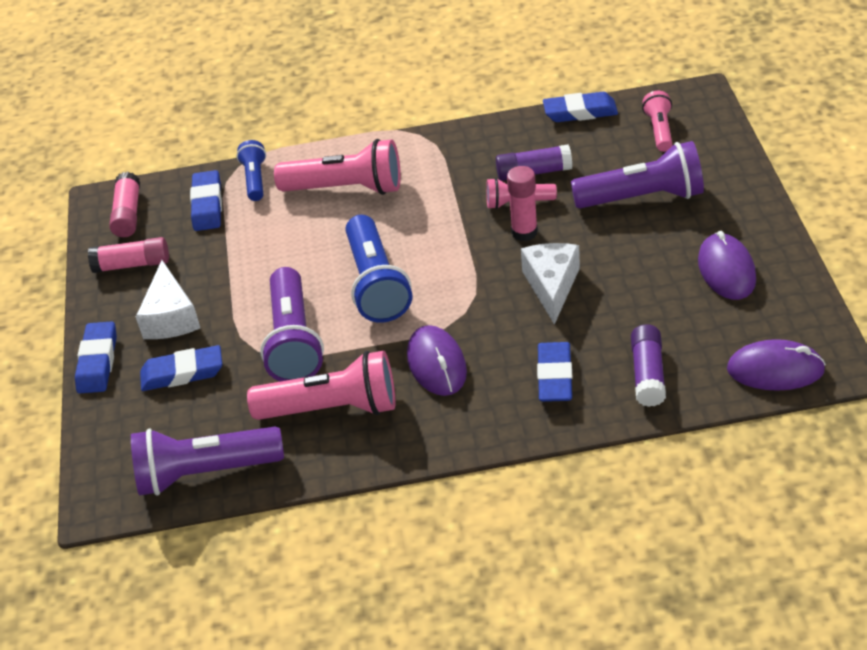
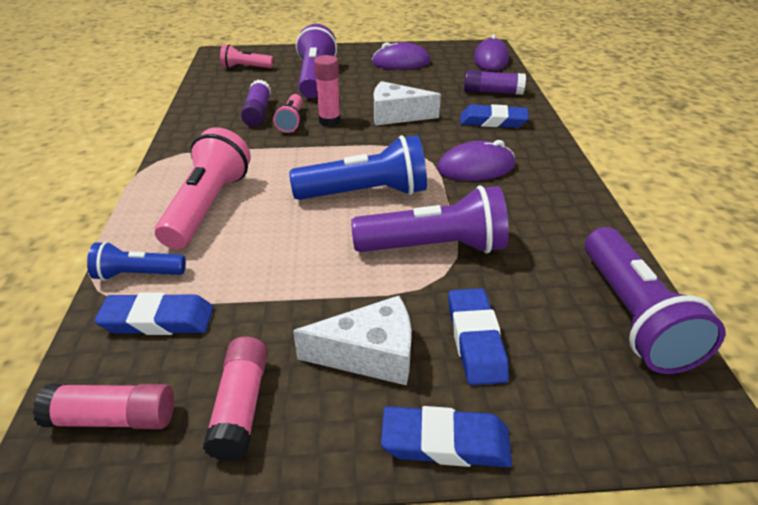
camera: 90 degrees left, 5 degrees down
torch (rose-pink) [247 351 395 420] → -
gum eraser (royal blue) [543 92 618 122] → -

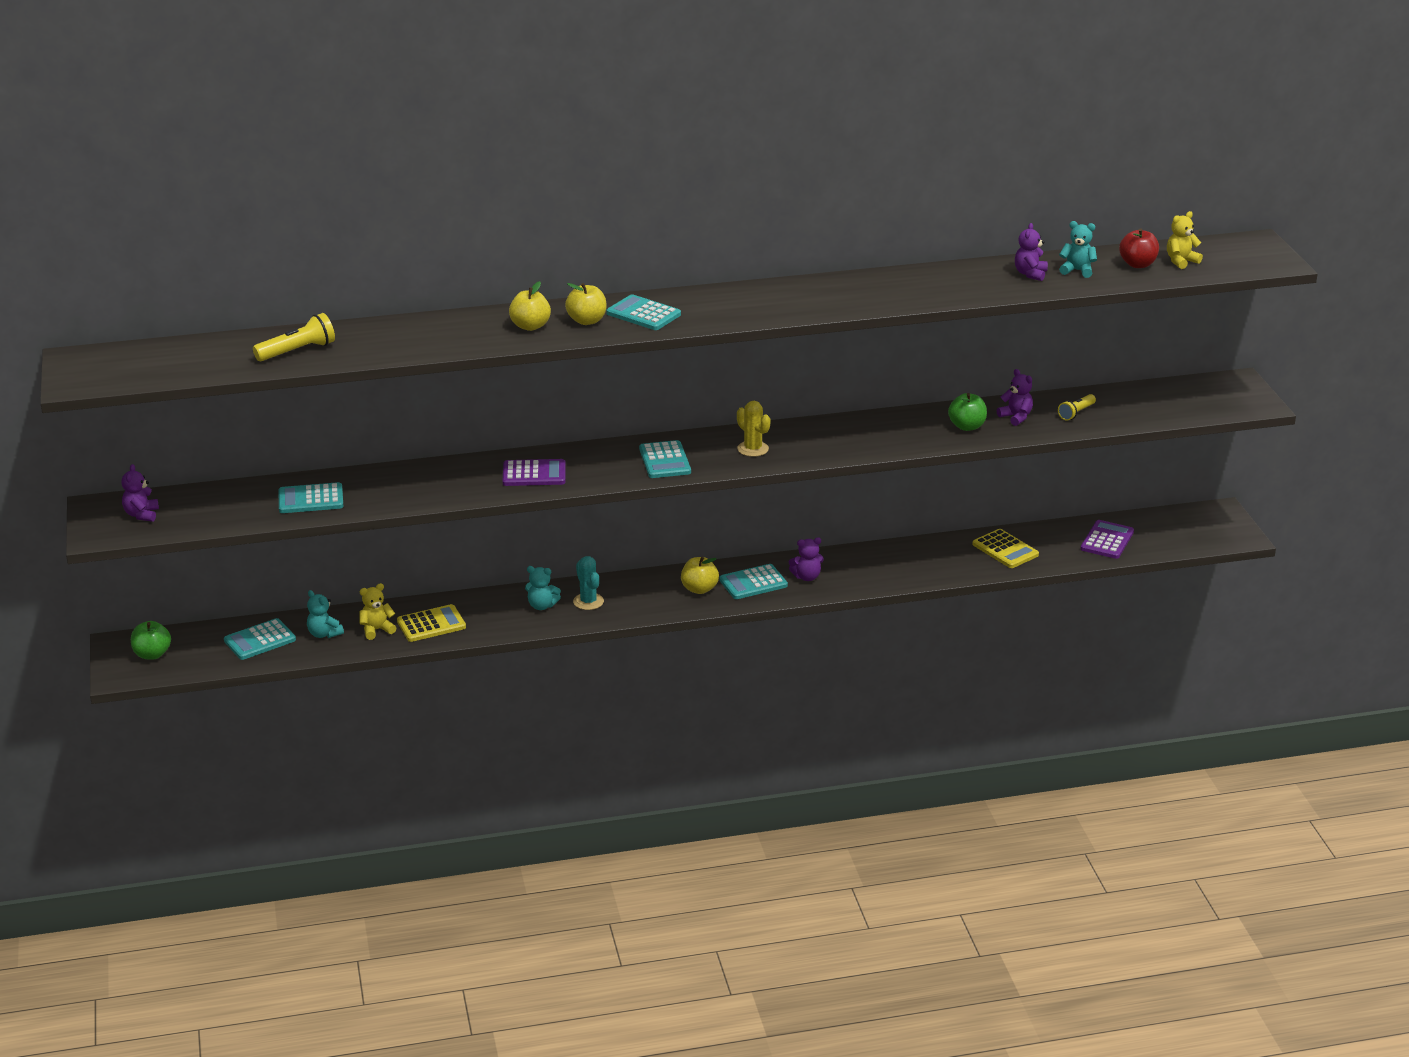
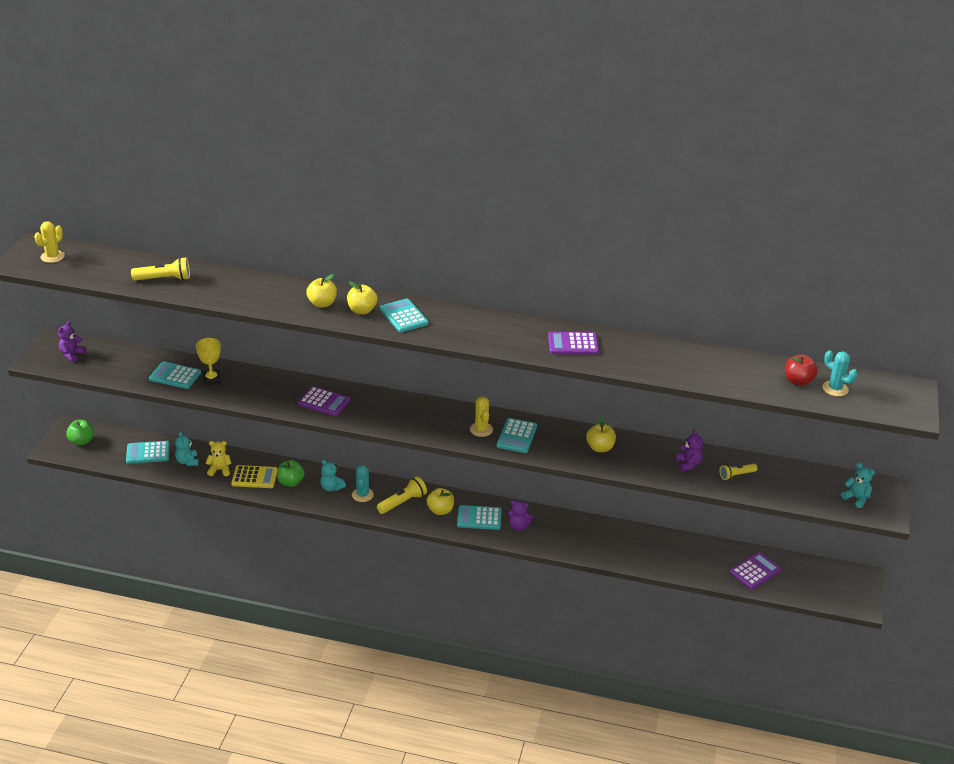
camera: 25 degrees right, 5 degrees up
calculator (turquoise) [639 440 691 478] → calculator (turquoise) [497 418 537 453], shifted
toy apple (green) [948 393 987 431] → toy apple (green) [277 460 305 487], shifted
calculator (golden) [972 529 1039 568] → -
teddy bear (purple) [1015 223 1048 281] → -
teddy bear (turquoise) [1059 221 1097 278] → teddy bear (turquoise) [841 463 875 508], shifted
teddy bear (golden) [1167 211 1203 269] → prickly plant (turquoise) [822 350 857 396]
- → prickly plant (golden) [34 221 65 263]
- → trophy (golden) [196 338 221 386]
- → torch (golden) [377 476 427 514]
- → calculator (purple) [548 332 599 355]
- → toy apple (golden) [586 416 616 452]

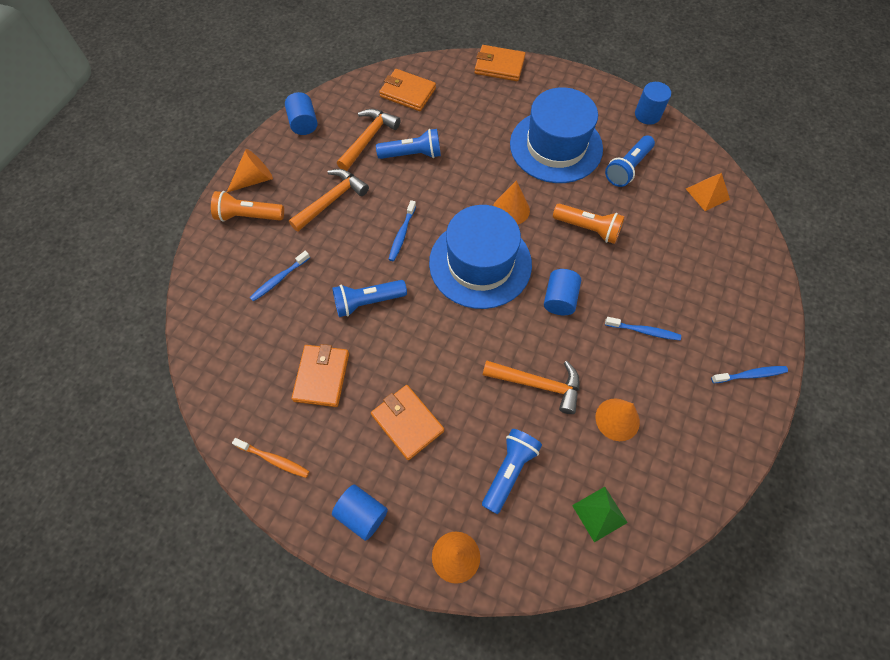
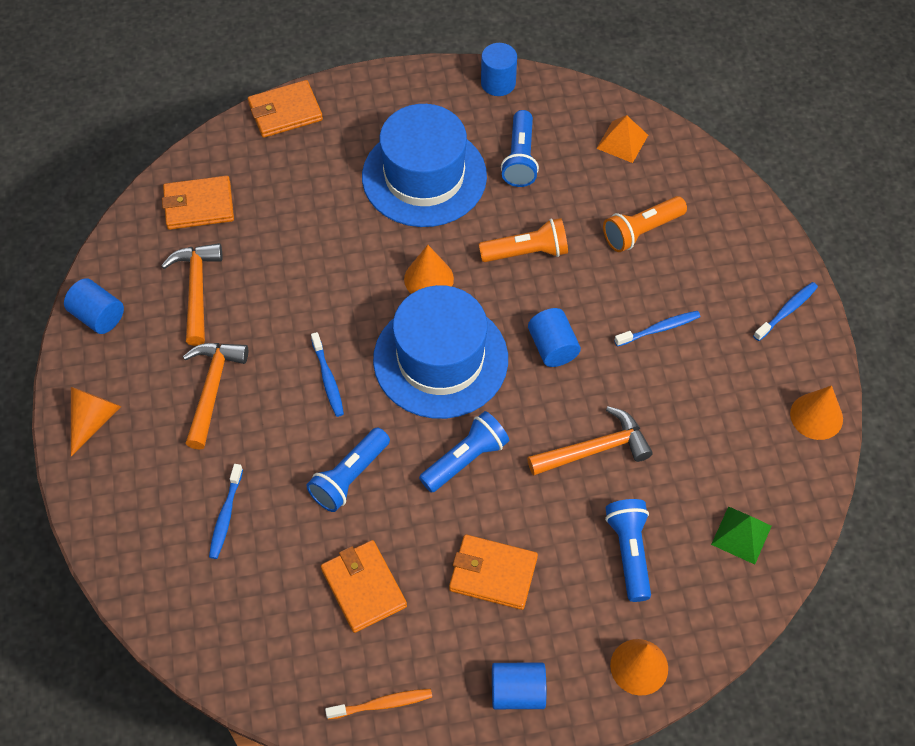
camera: 35 degrees left, 5 degrees down
torch (orange-coloured) [211 191 284 222] → torch (orange-coloured) [603 196 687 252], shifted
torch (royal blue) [376 129 441 159] → torch (royal blue) [419 411 509 493], shifted
cone shape (orange-coloured) [595 398 640 441] → cone shape (orange-coloured) [790 385 843 440], shifted

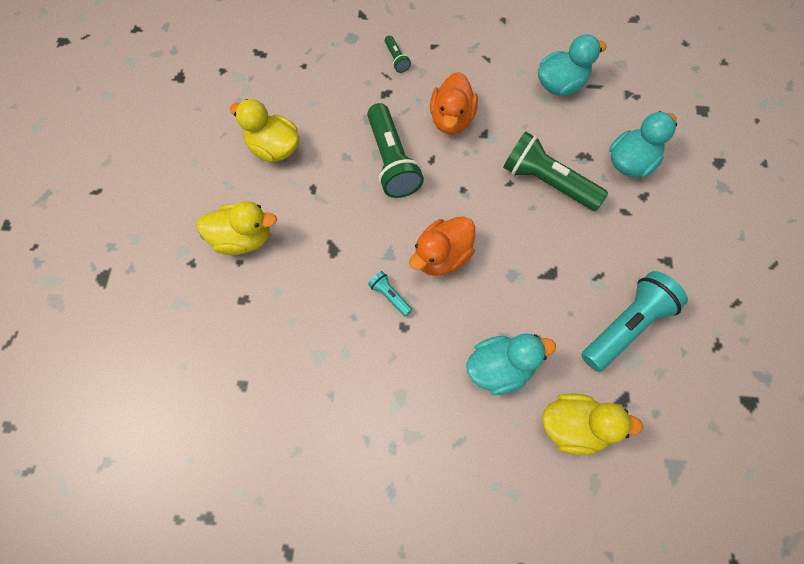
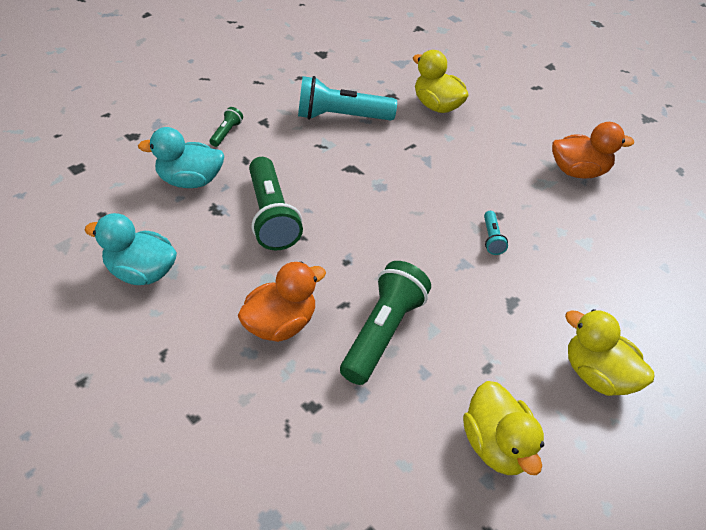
camera: 140 degrees left, 20 degrees down
torch (green) [385 35 411 73] → torch (green) [210 107 243 147], shifted
toy duck (orange-coloured) [409 216 475 276] → toy duck (orange-coloured) [552 122 634 179], shifted
toy duck (turquoise) [466 333 556 395] → -

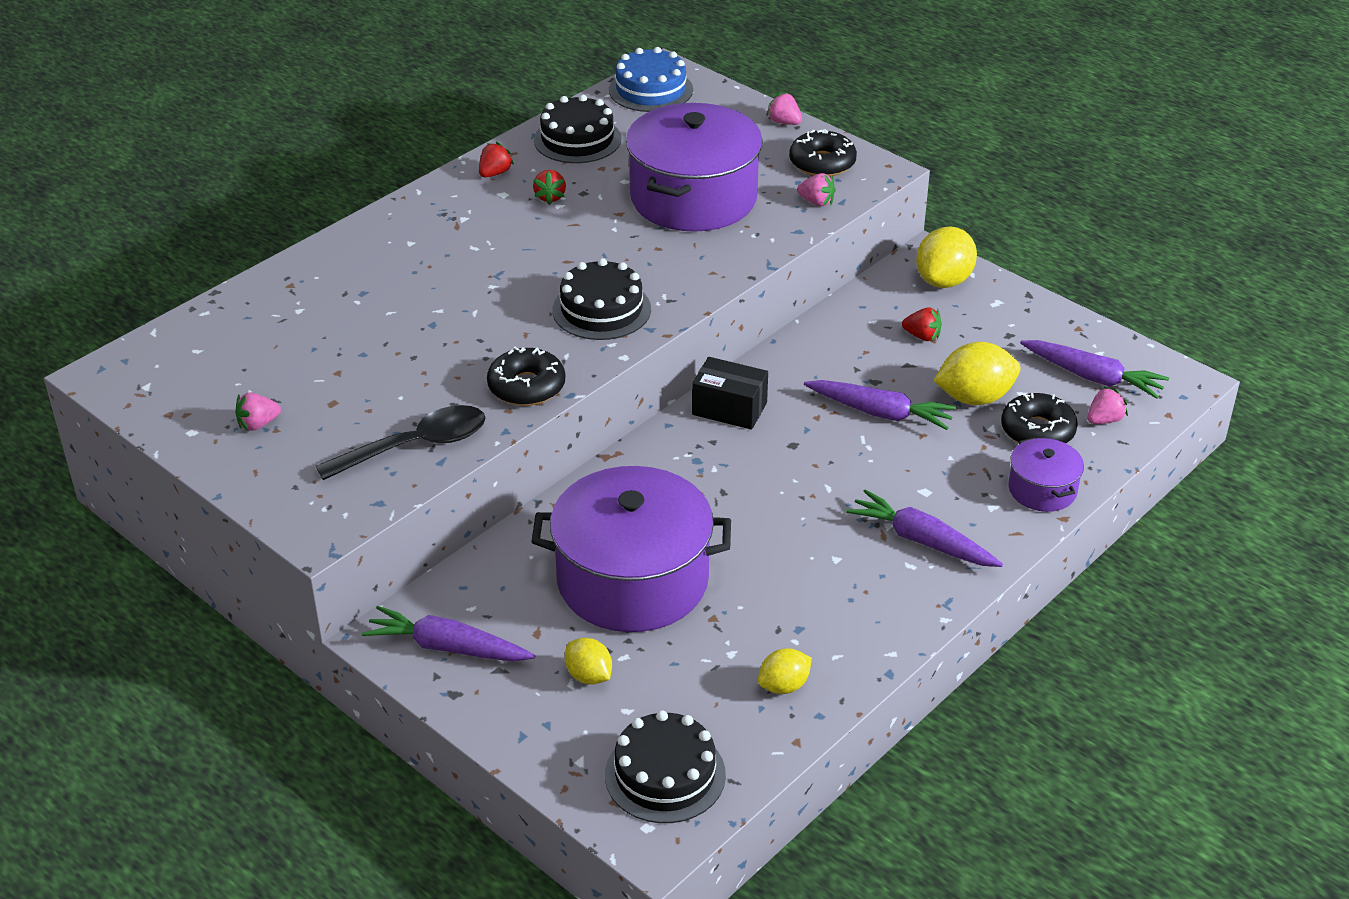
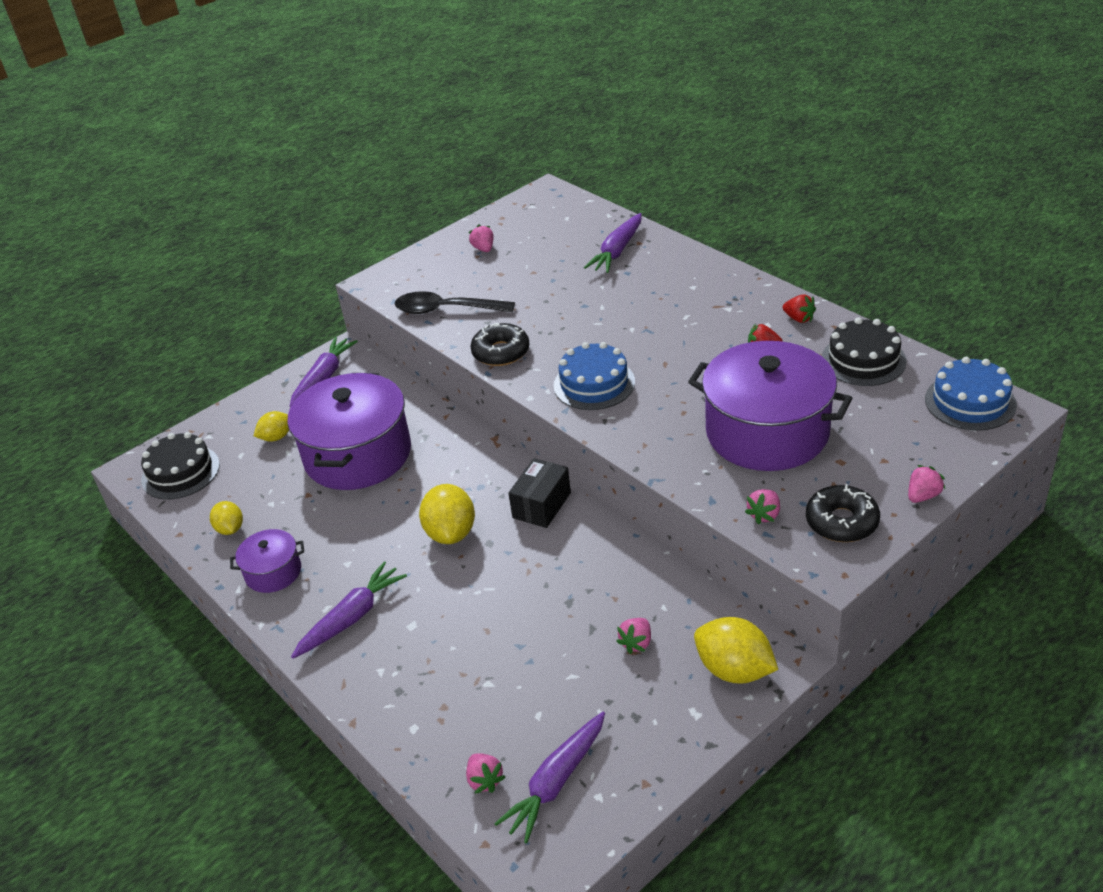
camera: 100 degrees right, 0 degrees up
spoon (black) [316 405 485 480] → spoon (black) [395 291 515 314], 120 degrees clockwise
gateau (black) [552 258 651 340] → gateau (royal blue) [554 342 635 410]
root vegetable (purple) [804 380 957 430] → root vegetable (purple) [584 213 642 273], shifted
berry (red) [902 307 942 341] → berry (rose-pink) [616 618 651 654]
lemon (golden) [933 342 1021 405] → lemon (golden) [419 484 475 544], shifted
glazed donut (black) [1001 393 1078 443] → -
stockpot (purple) [1008 437 1084 512] → stockpot (purple) [230 529 304 593], shifted

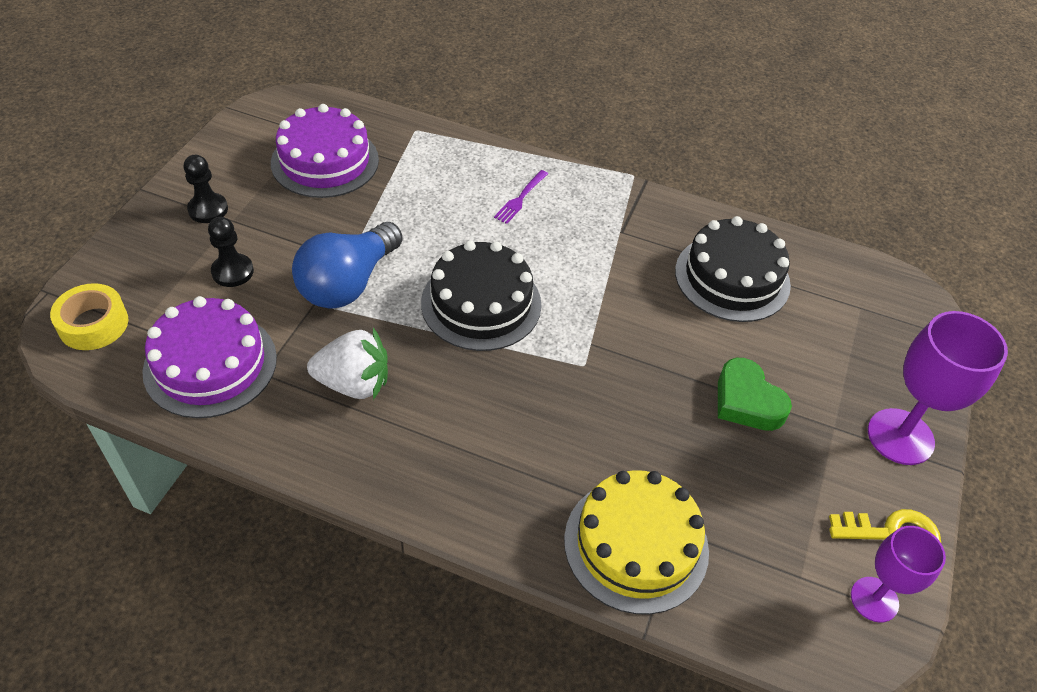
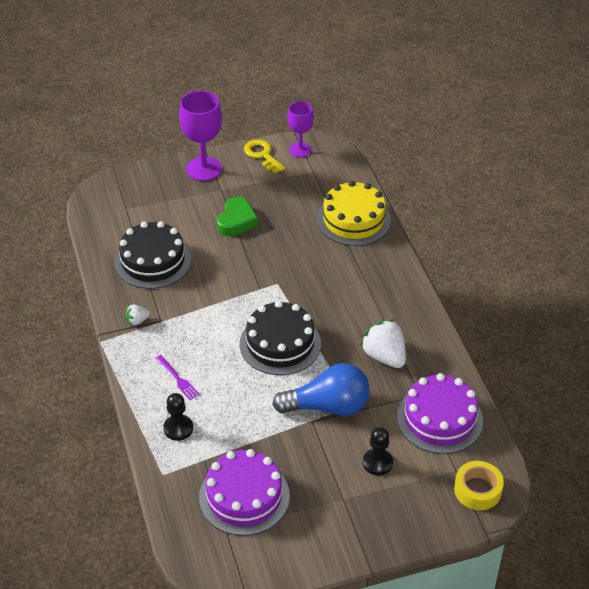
camera: 125 degrees left, 5 degrees down
game pawn (black) [184 155 228 223] → game pawn (black) [163 393 193 441], shifted
fork (purple) [494 170 548 224] → fork (purple) [156 355 200 400], 60 degrees clockwise
- → berry (white) [125 305 150 326]

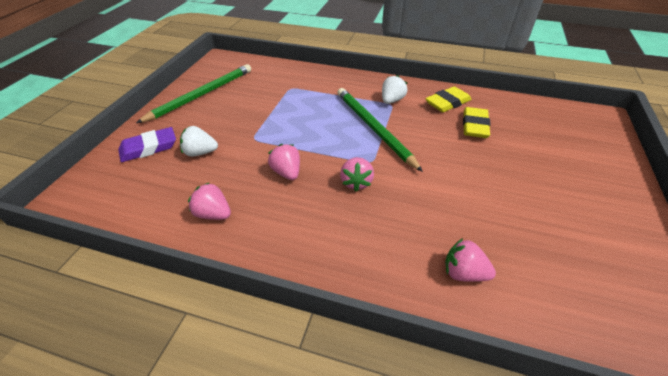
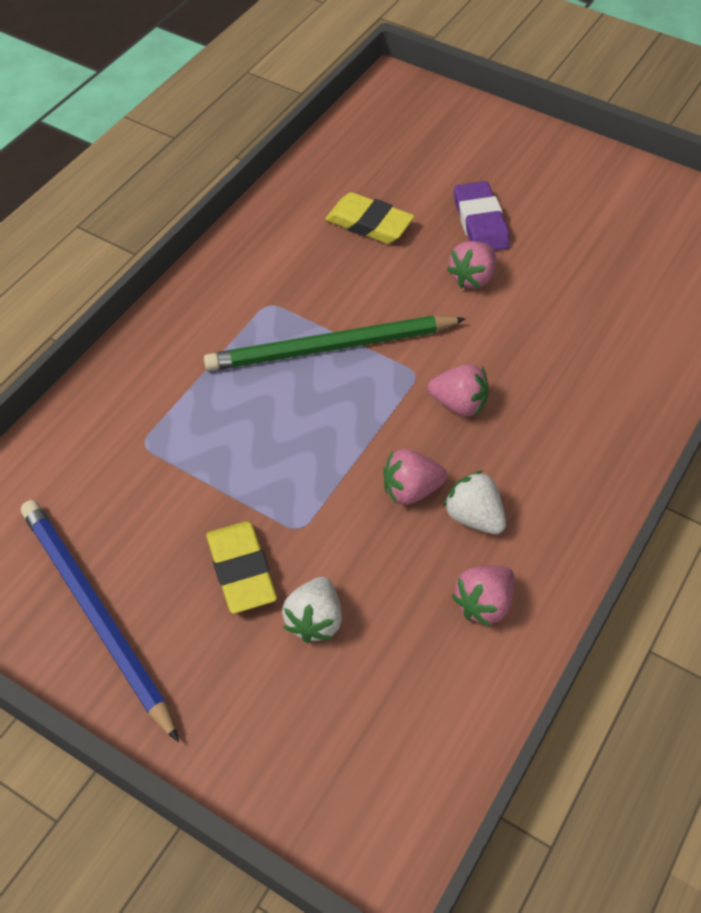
camera: 75 degrees left, 10 degrees up
gum eraser (purple) [118 127 176 162] → gum eraser (purple) [454 181 510 251], shifted
lead pencil (green) [136 64 251 123] → lead pencil (royal blue) [21 500 179 742]
berry (white) [382 75 408 104] → berry (white) [443 470 506 534], shifted
gum eraser (golden) [425 86 471 112] → gum eraser (golden) [206 521 277 614], shifted
berry (rose-pink) [445 238 496 282] → berry (rose-pink) [447 241 496 288], shifted

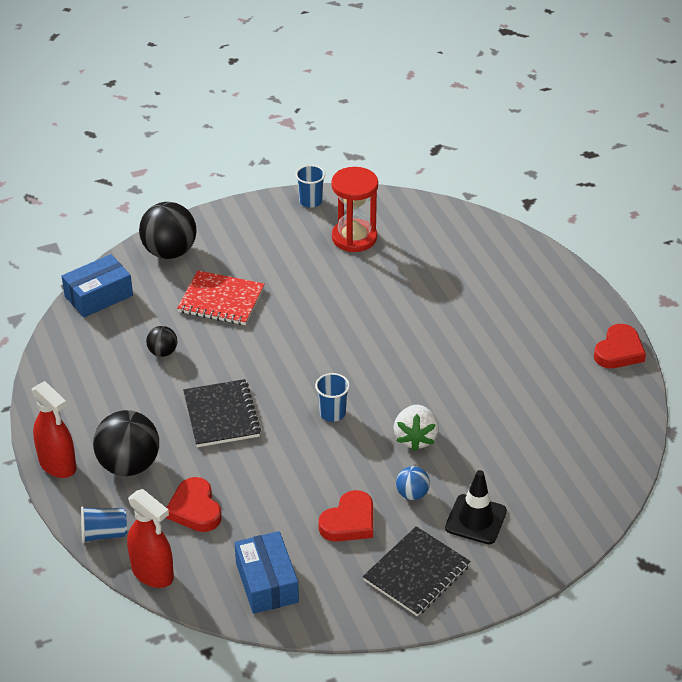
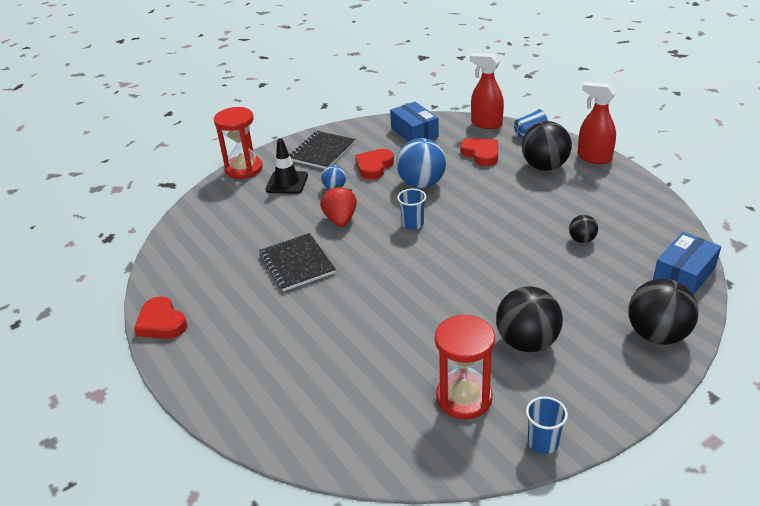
camera: 170 degrees right, 5 degrees down
notebook (red) [177 271 265 325] → -
notebook (black) [183 379 261 447] → notebook (black) [259 233 336 291], shifted
berry (white) [394 405 439 451] → berry (red) [320 186 357 227]
love heart (red) [594 324 646 368] → love heart (red) [134 297 187 339], 60 degrees counterclockwise
- → sand timer (red) [214 107 263 179]
- → ball (royal blue) [396 138 446 188]
- → ball (black) [496 286 563 352]

